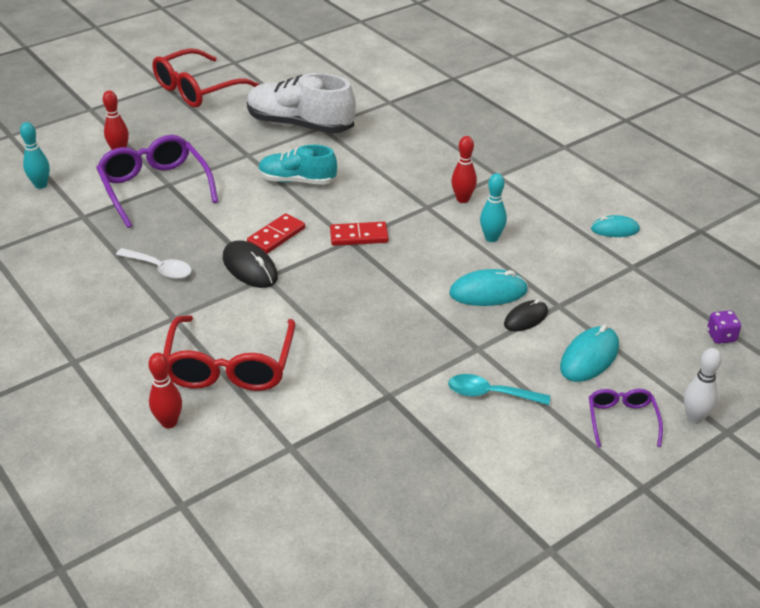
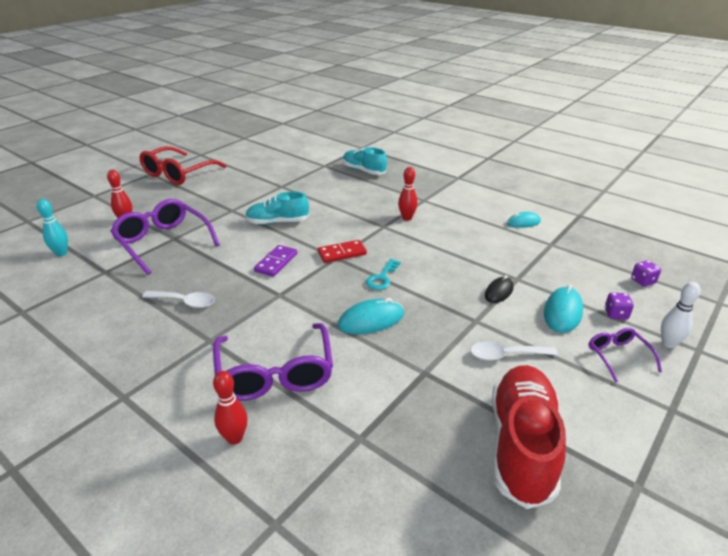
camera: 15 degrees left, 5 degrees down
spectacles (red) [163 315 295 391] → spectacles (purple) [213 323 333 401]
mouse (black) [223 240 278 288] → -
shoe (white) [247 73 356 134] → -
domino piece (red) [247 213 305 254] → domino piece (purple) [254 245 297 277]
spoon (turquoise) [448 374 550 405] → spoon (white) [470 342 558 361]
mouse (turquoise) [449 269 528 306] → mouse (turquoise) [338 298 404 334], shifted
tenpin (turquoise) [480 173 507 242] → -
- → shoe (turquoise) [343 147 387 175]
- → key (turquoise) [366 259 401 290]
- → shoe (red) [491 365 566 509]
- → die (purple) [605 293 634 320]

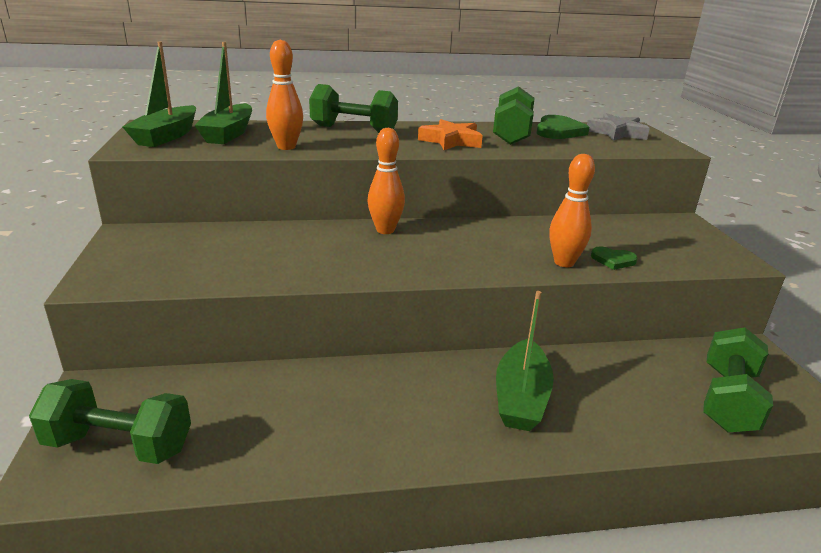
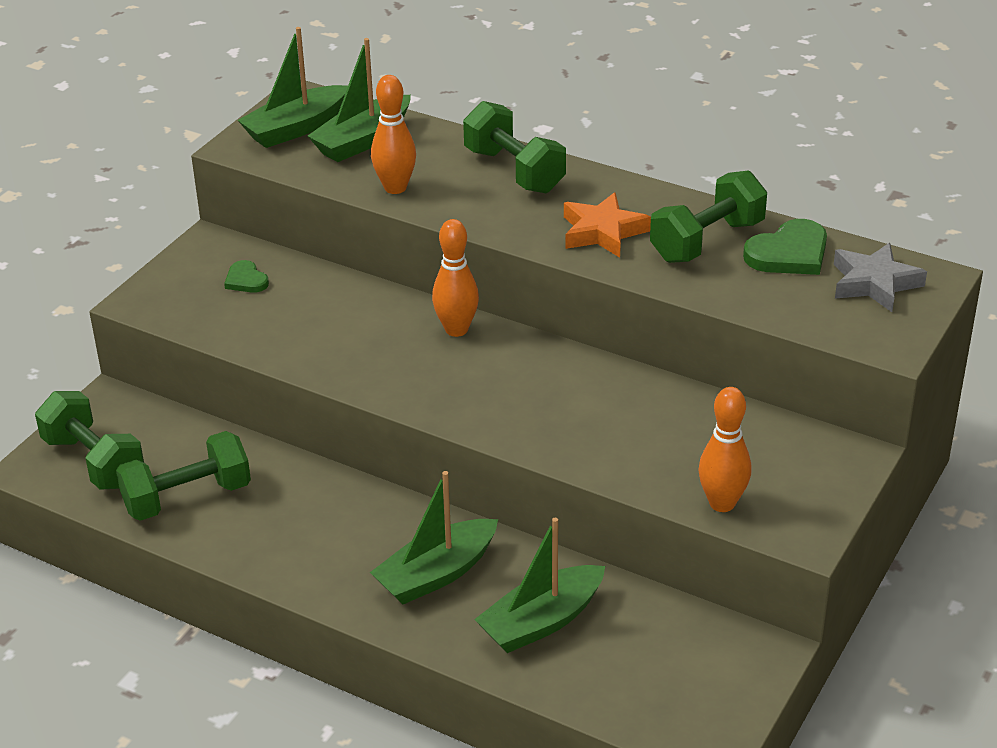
camera: 40 degrees right, 10 degrees up
tenpin (orange-coloured) [549 154 595 267] → tenpin (orange-coloured) [698 387 752 512], shifted
love heart (green) [591 246 638 270] → love heart (green) [224 260 269 293], shifted
hand weight (green) [703 327 773 433] → hand weight (green) [116 431 251 521], shifted
- → boat (green) [474 518 605 653]

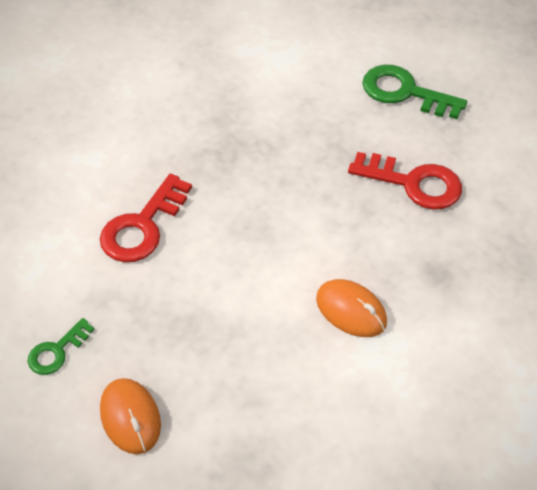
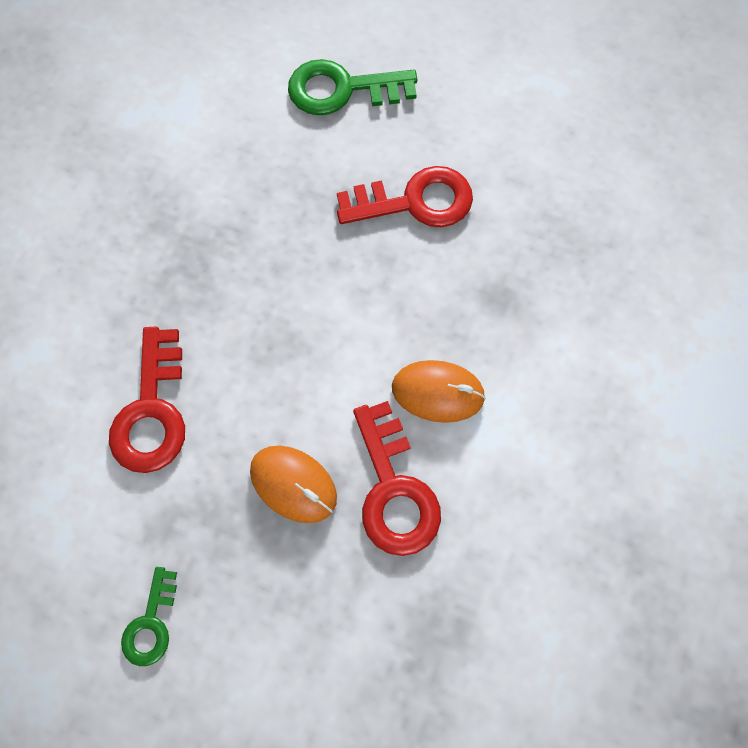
camera: 30 degrees left, 20 degrees up
mouse (orange-coloured) [100 378 161 454] → mouse (orange-coloured) [250 446 337 523], shifted
- → key (red) [353 401 441 556]

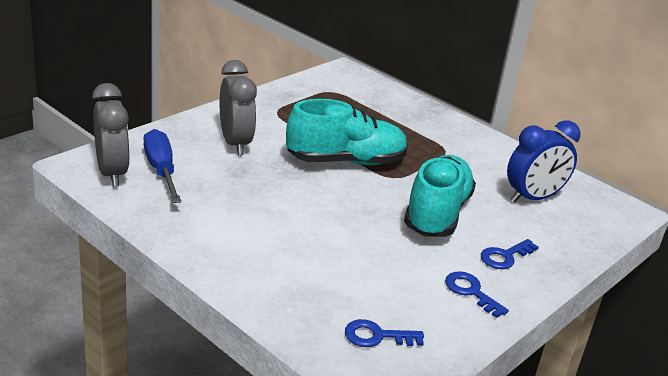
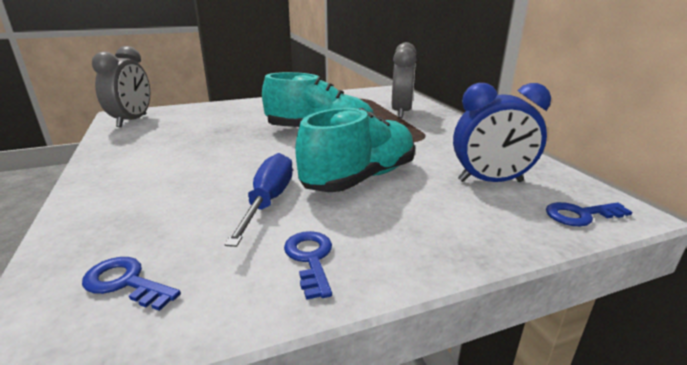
camera: 30 degrees right, 5 degrees down
flat screwdriver (royal blue) [143 129 181 203] → flat screwdriver (royal blue) [224 153 293 247], shifted
clock (gray) [220 60 257 155] → clock (gray) [392 42 417 118], shifted
key (royal blue) [481 239 539 269] → key (royal blue) [546 202 632 227], shifted

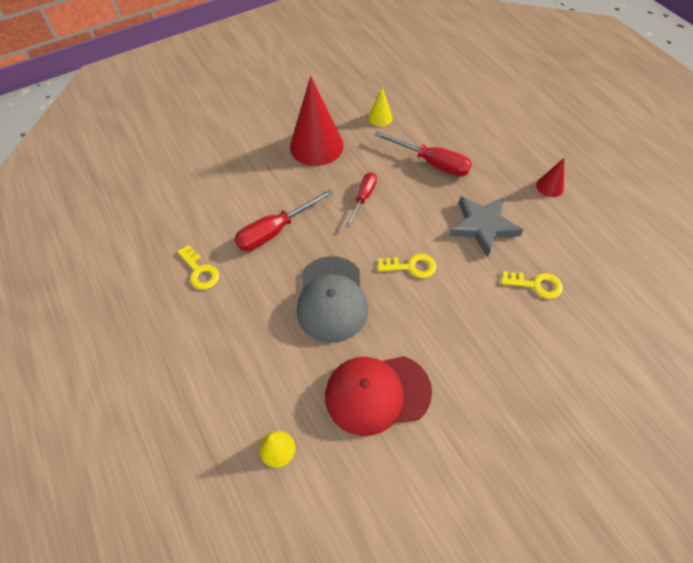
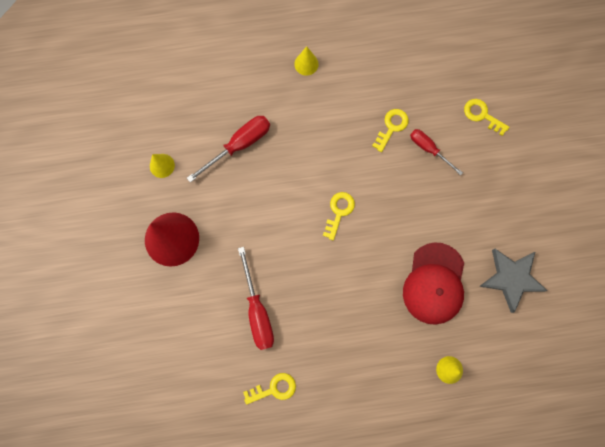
camera: 70 degrees left, 20 degrees up
peaked cap (gray) [297 256 368 343] → -
flat screwdriver (red) [346 172 377 228] → flat screwdriver (red) [410 129 463 176], shifted
star shape (gray) [449 197 523 257] → star shape (gray) [479 249 548 313], shifted
cone shape (red) [536 158 565 197] → cone shape (golden) [294 46 319 76]
- → key (golden) [464 99 509 136]

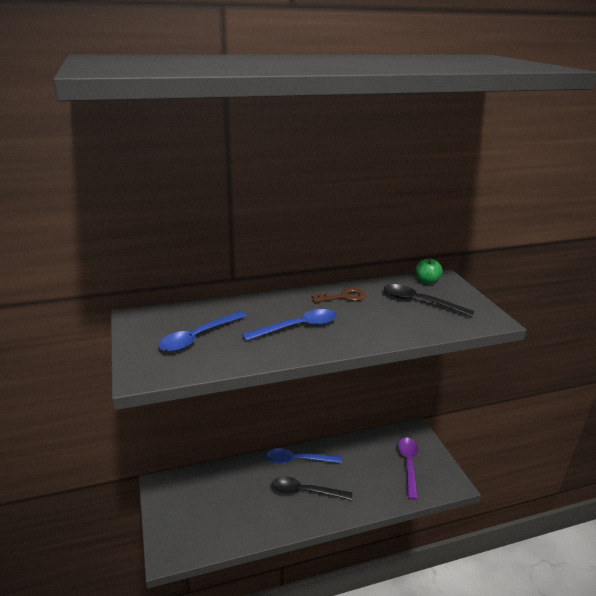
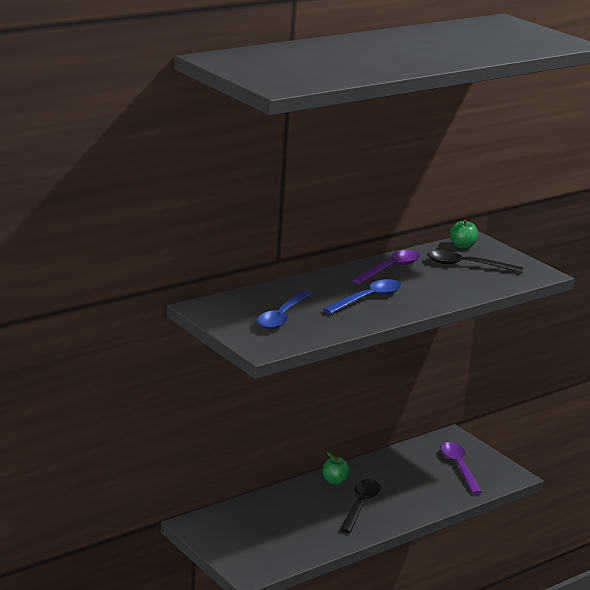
camera: 20 degrees left, 5 degrees down
spoon (royal blue) [266 448 342 464] → toy apple (green) [323 452 351 485]
spoon (black) [272 476 352 500] → spoon (black) [340 479 381 533], 120 degrees clockwise
key (brown) [311 288 366 302] → spoon (purple) [352 250 420 284]

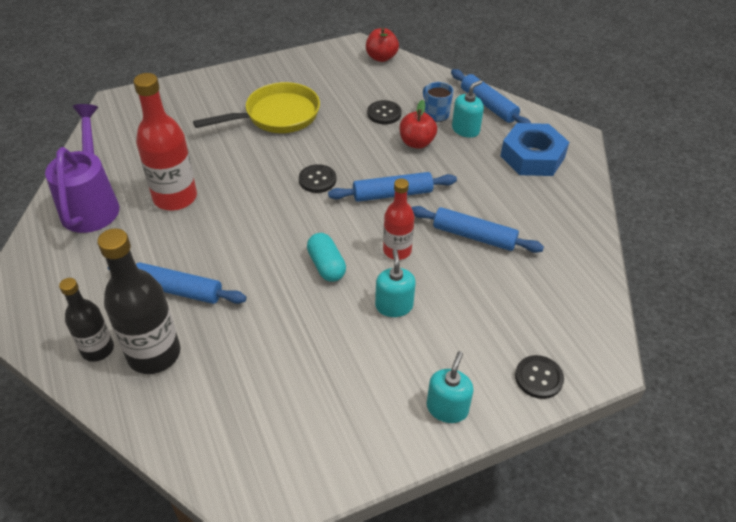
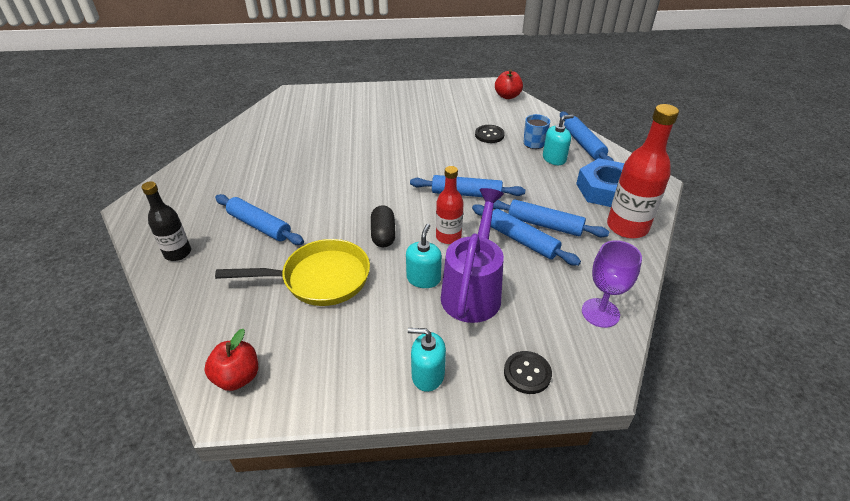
camera: 20 degrees right, 5 degrees down
watering can (purple) [45 104 120 233] → watering can (purple) [441 188 504 323], shifted
drink bottle (black) [97 228 181 374] → -
drink bottle (red) [133 73 197 211] → drink bottle (red) [607 104 679 239], shifted
frying pan (golden) [193 82 320 133] → frying pan (golden) [215 239 370 306], shifted
shirt button (black) [299 164 336 193] → -
capsule (turquoise) [307 233 346 282] → capsule (black) [371 205 396 247]
toy apple (red) [400 100 437 149] → toy apple (red) [205 329 258 391], shifted
soap dispenser (turquoise) [427 351 473 423] → soap dispenser (turquoise) [408 328 446 392], 120 degrees counterclockwise
- → pastry roller (royal blue) [493 199 609 237]
- → wine glass (purple) [582 240 642 328]

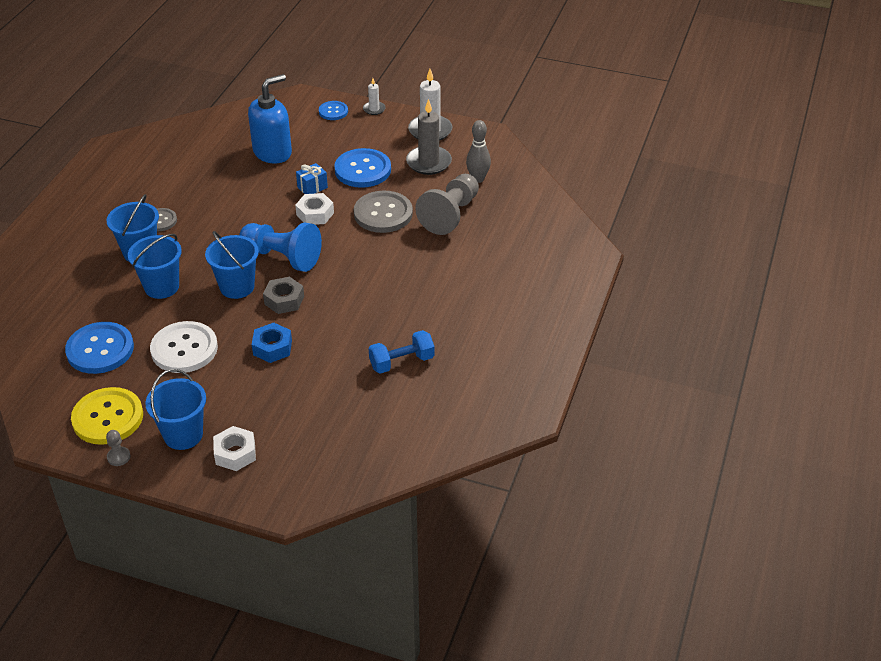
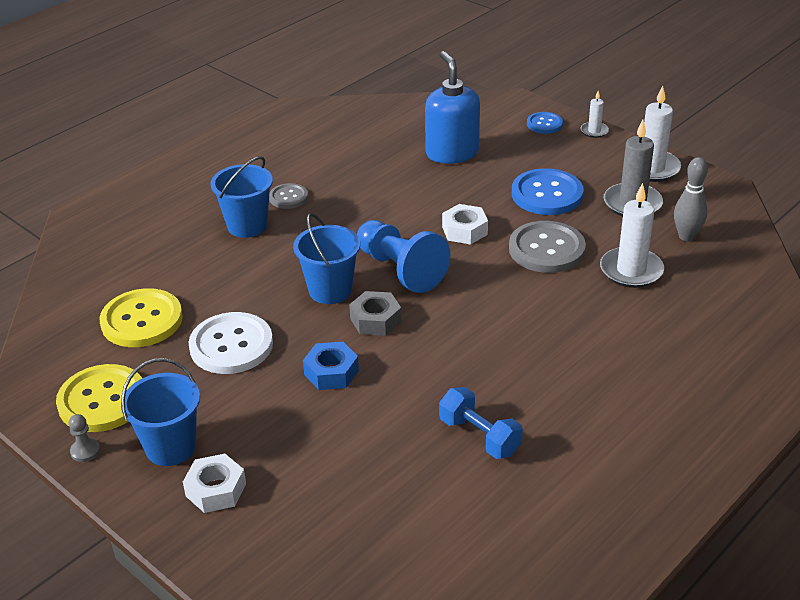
camera: 25 degrees right, 5 degrees down
shirt button (royal blue) [65 322 134 374] → shirt button (golden) [100 288 183 347]
bucket (royal blue) [128 234 182 299] → -
soap dispenser (royal blue) [248 74 292 164] → soap dispenser (royal blue) [425 51 480 164], 90 degrees counterclockwise
present (royal blue) [296 163 328 194] → -
hand weight (royal blue) [369 330 434 374] → hand weight (royal blue) [439 387 523 459], 45 degrees clockwise
game pawn (gray) [415 174 479 235] → wax candle (white) [600 183 664 288]

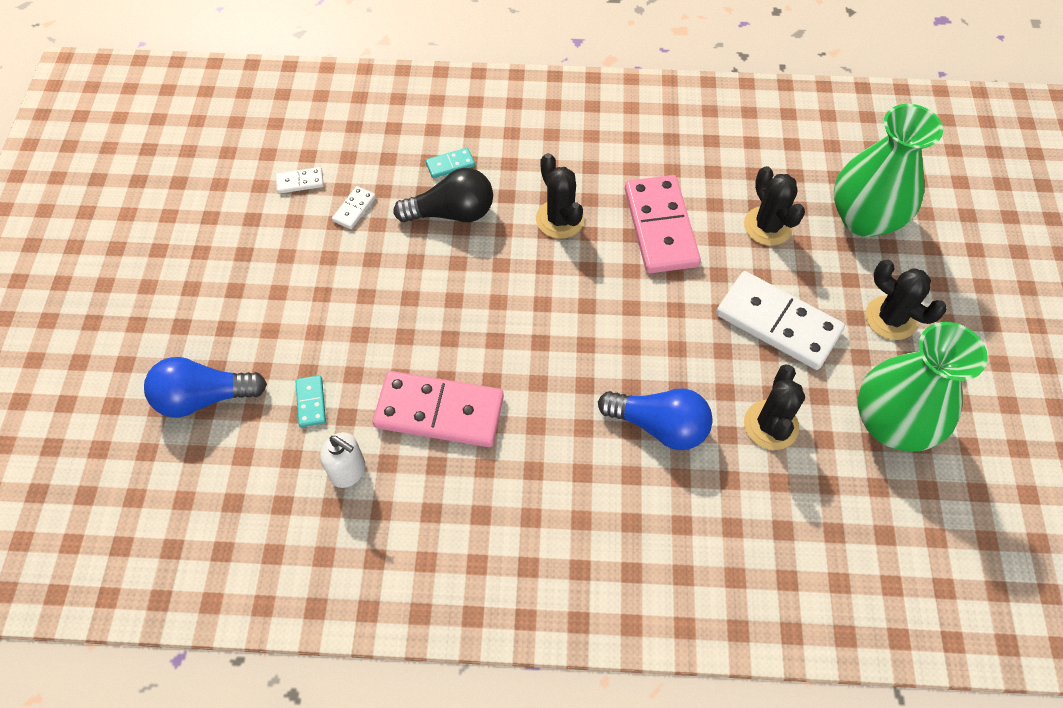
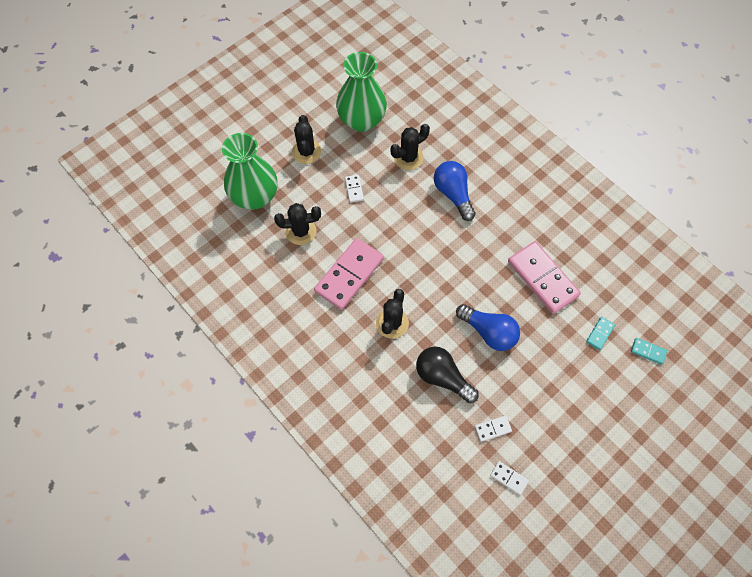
camera: 135 degrees left, 5 degrees up
lightbulb (royal blue) [144 357 267 417] → lightbulb (royal blue) [456 304 520 351], shifted
soap dispenser (white) [320 432 365 488] → -
domino piece (turquoise) [426 148 475 178] → domino piece (turquoise) [631 338 667 365], shifted
domino piece (white) [716 271 845 370] → domino piece (white) [345 175 364 203], x0.44
prickly plant (black) [744 166 805 246] → prickly plant (black) [274 203 321 245], 60 degrees clockwise

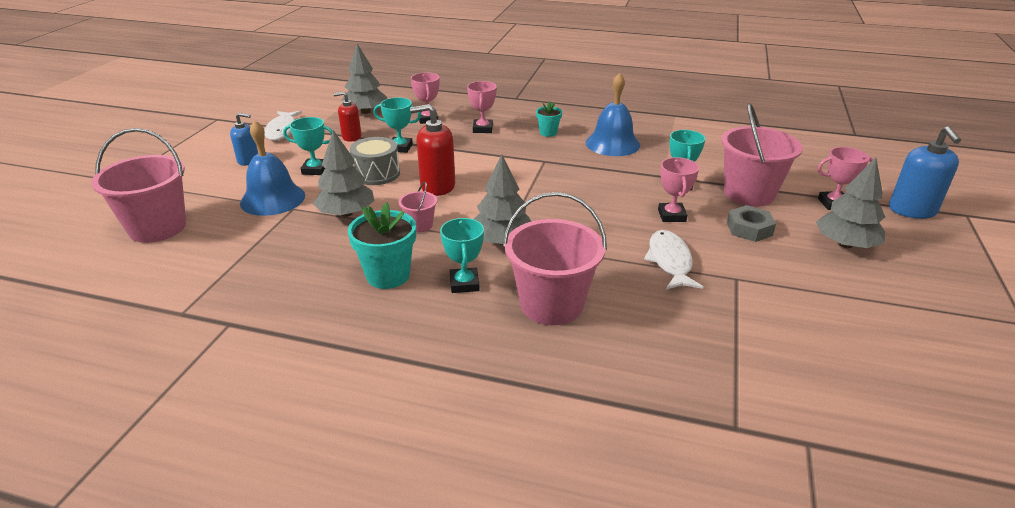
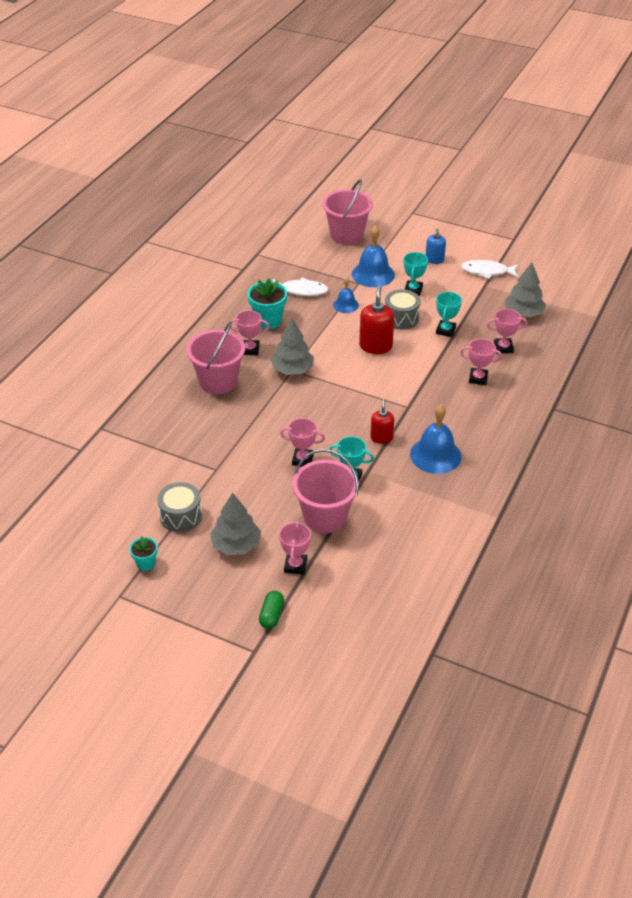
camera: 100 degrees right, 10 degrees up
fir tree (gray) [313 130 375 217] → school bell (royal blue) [333 277 359 313]
soap dispenser (red) [333 92 361 142] → soap dispenser (red) [370 399 394 444], shifted
bucket (rose-pink) [398 182 437 232] → -
trophy (turquoise) [440 218 484 293] → trophy (rose-pink) [230 310 270 355]
potted plant (turquoise) [536 101 562 137] → potted plant (turquoise) [129 536 158 571], shifted
toy fish (white) [644 230 703 290] → toy fish (white) [273 278 329 296], shifted
hex nut (gray) [727 205 776 242] → -
soap dispenser (royal blue) [889 126 961 219] → capsule (green) [259 591 284 629]
- → snare drum (gray) [157 482 202 532]

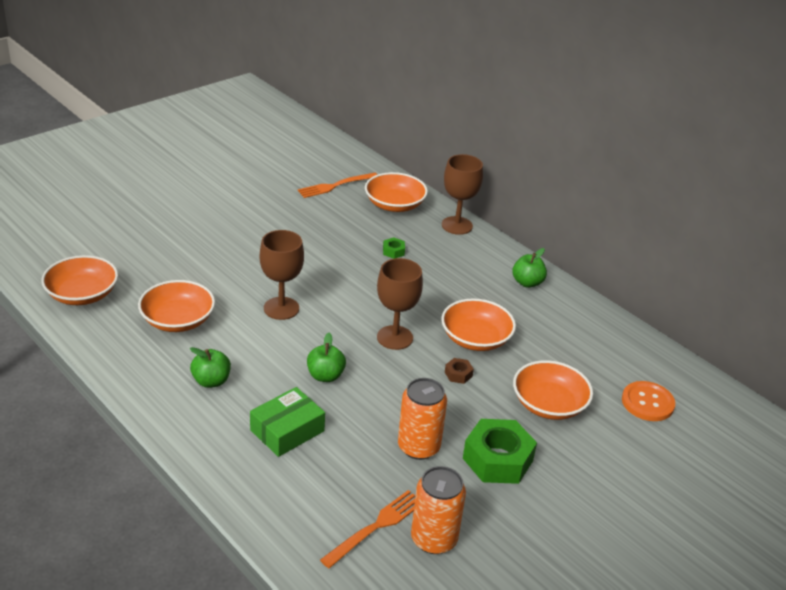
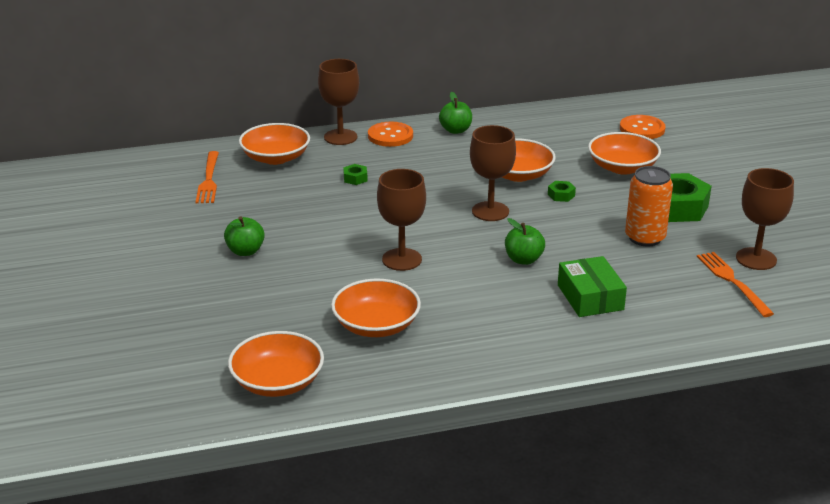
camera: 60 degrees left, 5 degrees down
toy apple (green) [190 347 231 388] → toy apple (green) [224 216 265 256], shifted
soda can (orange-coloured) [411 466 466 554] → wine glass (brown) [736 168 794 270]
hex nut (brown) [445 358 474 384] → hex nut (green) [548 181 576 202]
- → shirt button (orange-coloured) [368 122 413 147]

